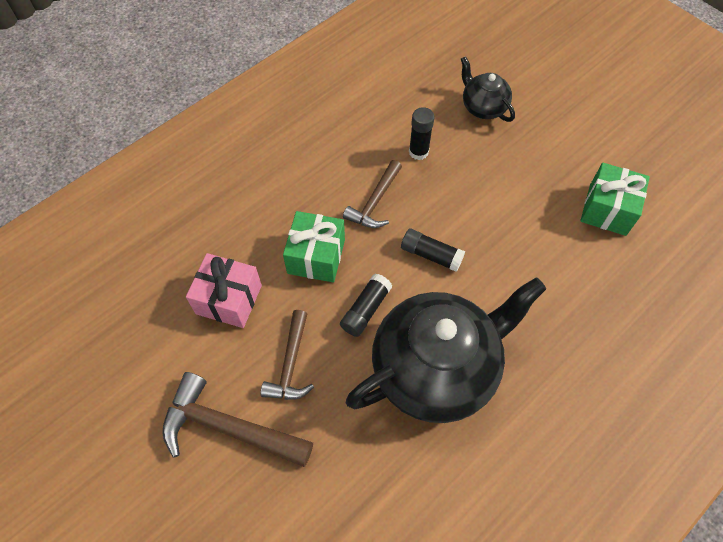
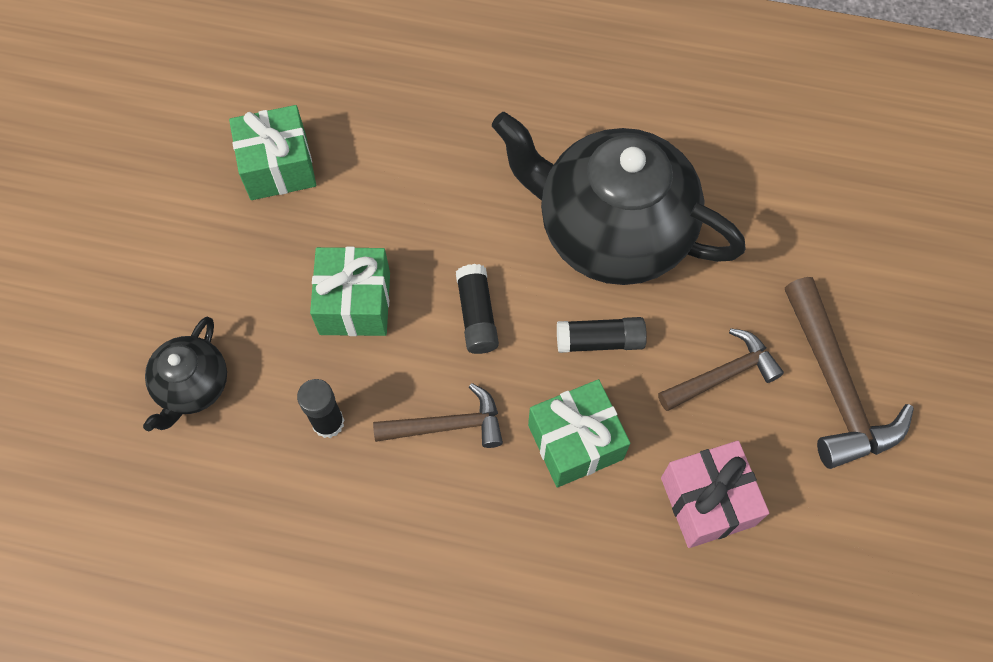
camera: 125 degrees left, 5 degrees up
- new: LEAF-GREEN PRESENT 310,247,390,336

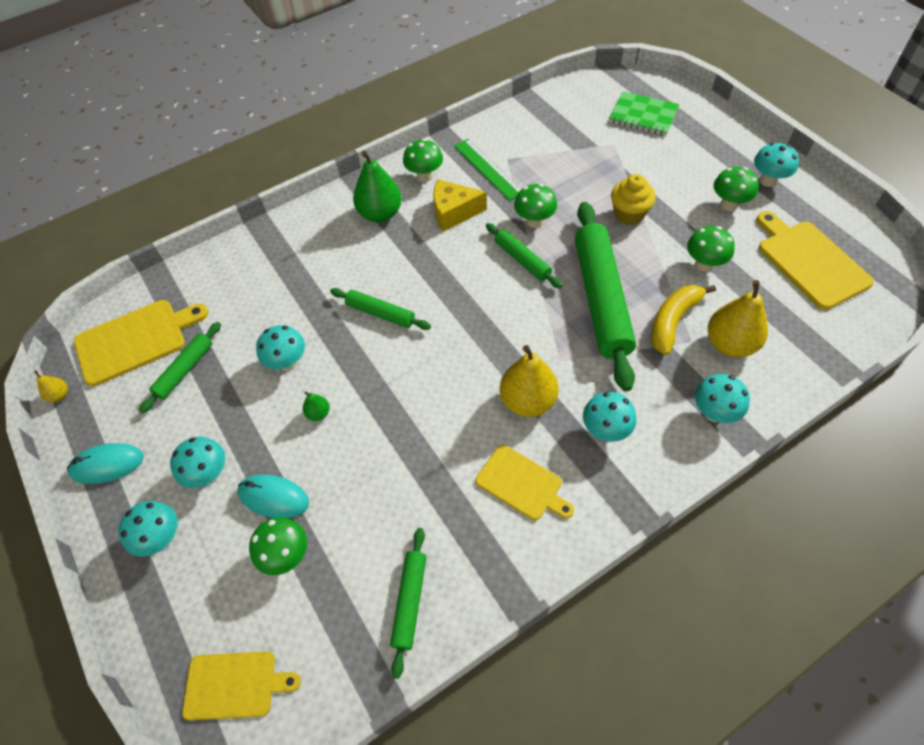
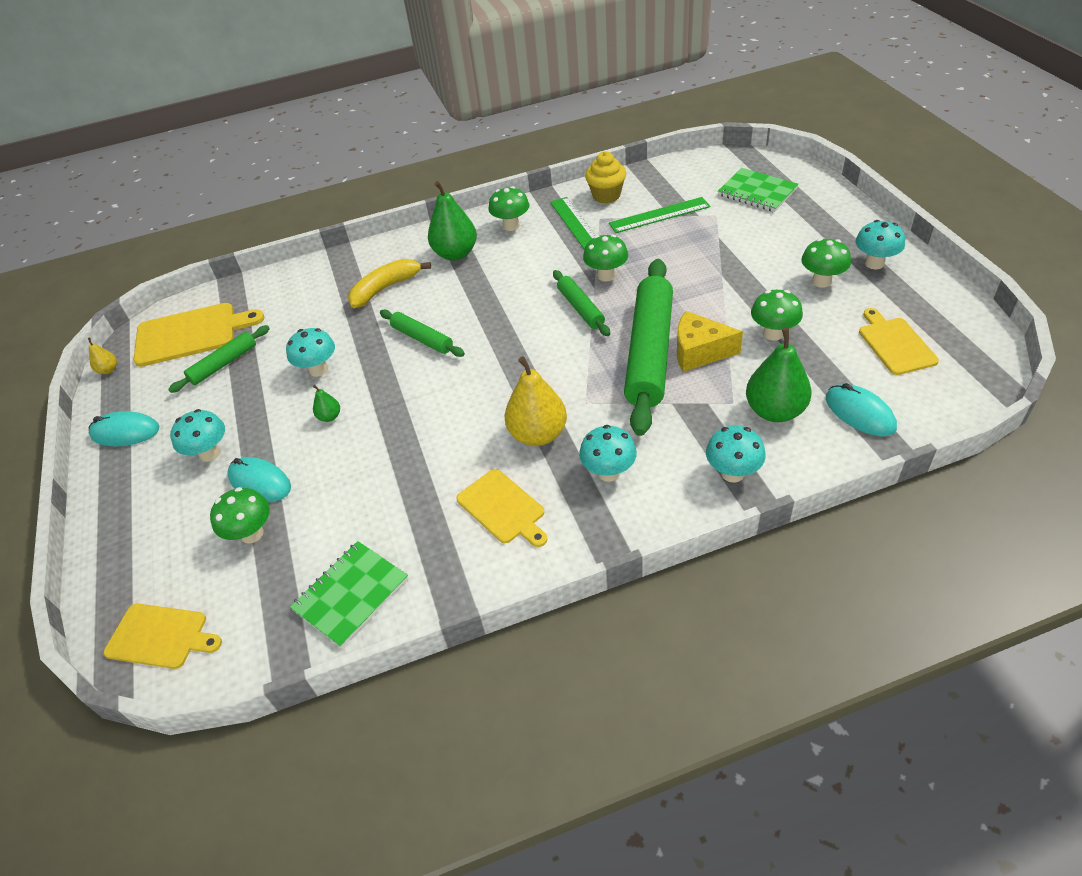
camera: 15 degrees right, 10 degrees down
- swapped: LEAF-GREEN ROLLING PIN 390,528,426,679 to LEAF-GREEN NOTEBOOK 290,541,408,648
- shifted: BRIGHT YELLOW BANANA 651,285,716,355 to 348,259,431,308
- shifted: BRIGHT YELLOW MUFFIN 611,174,656,226 to 585,151,626,203
- new: LEAF-GREEN RULER 609,197,710,233
- shifted: BRIGHT YELLOW CHEESE 433,179,487,232 to 677,311,743,372
- repainted: BRIGHT YELLOW TOY PEAR 708,280,768,357 to LEAF-GREEN TOY PEAR 746,328,812,422
- new: TEAL PC MOUSE 826,383,897,436
- scaled: BRIGHT YELLOW CHOPPING BOARD 756,211,874,310 = 859,308,939,375 x0.65
- gone: TEAL FUNGUS 118,501,178,557

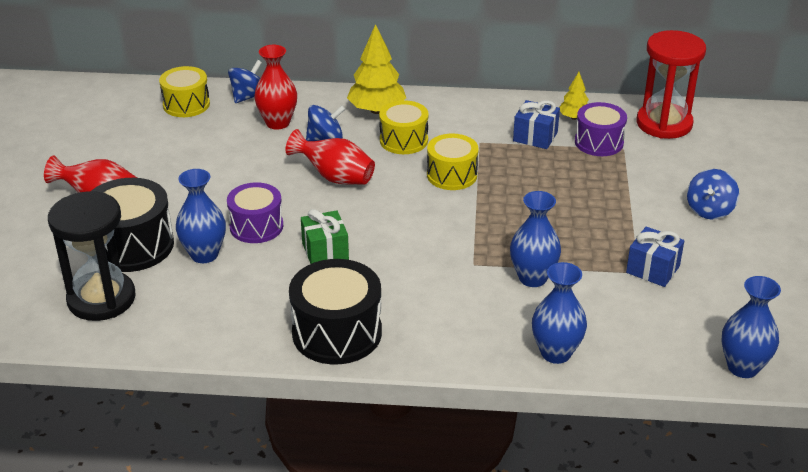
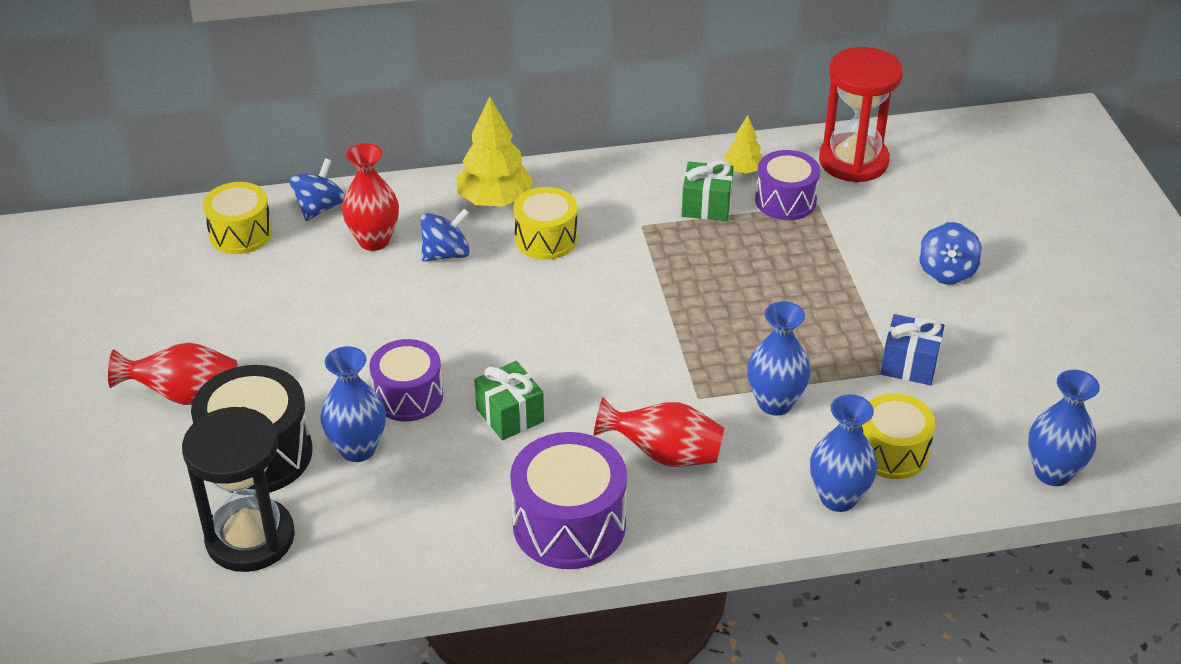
camera: 15 degrees left, 5 degrees up
- repainted: JET-BLACK DRUM 289,259,382,365 to ROYAL PURPLE DRUM 510,432,627,569
- shifted: SCARLET FLOWER VASE 286,129,375,185 to 594,397,724,467
- repainted: BLUE PRESENT 513,100,560,149 to LEAF-GREEN PRESENT 682,160,734,221
- shifted: BRIGHT YELLOW DRUM 427,134,479,190 to 860,393,936,479

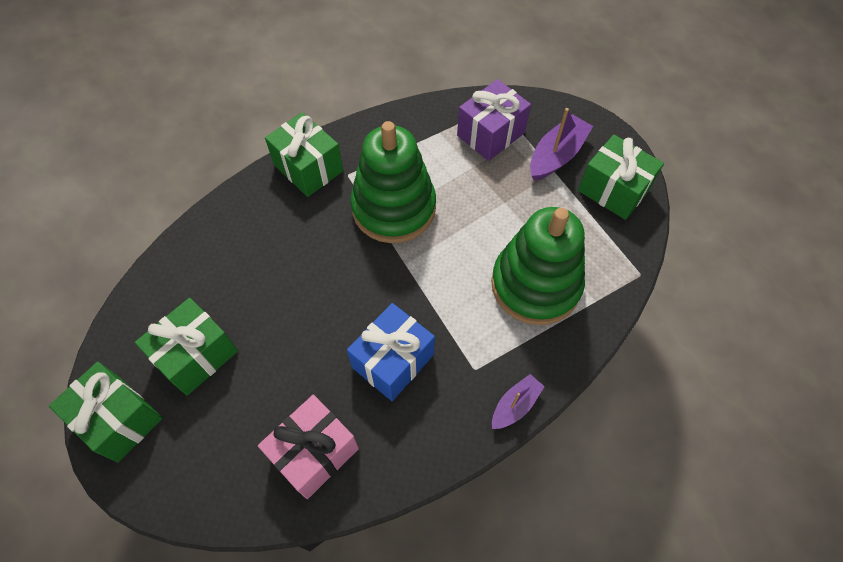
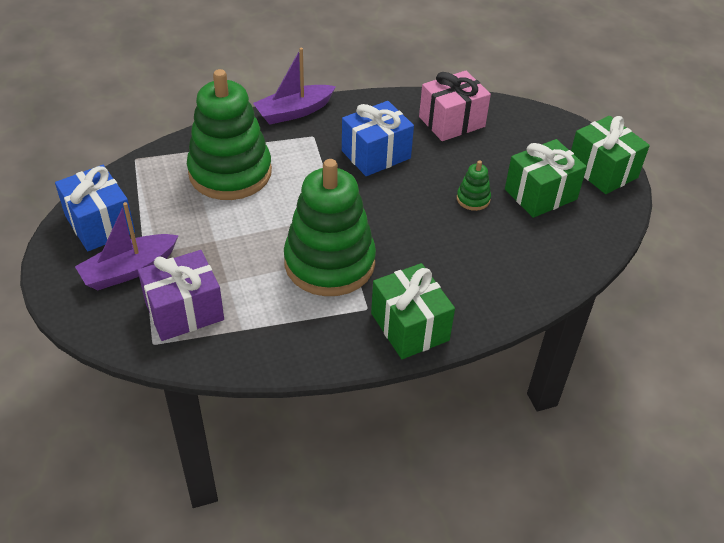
camera: 165 degrees left, 15 degrees down
- repainted: LEAF-GREEN PRESENT 578,135,664,220 to BLUE PRESENT 55,165,135,251
- scaled: ROYAL PURPLE SAILBOAT 492,374,545,429 = 253,48,336,124 x1.61
- new: LEAF-GREEN STACKING RINGS 457,160,491,211

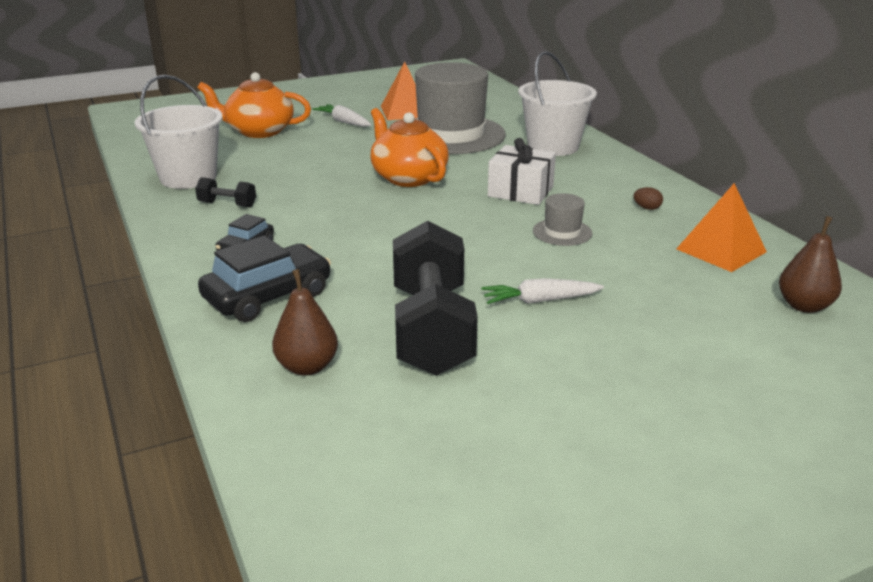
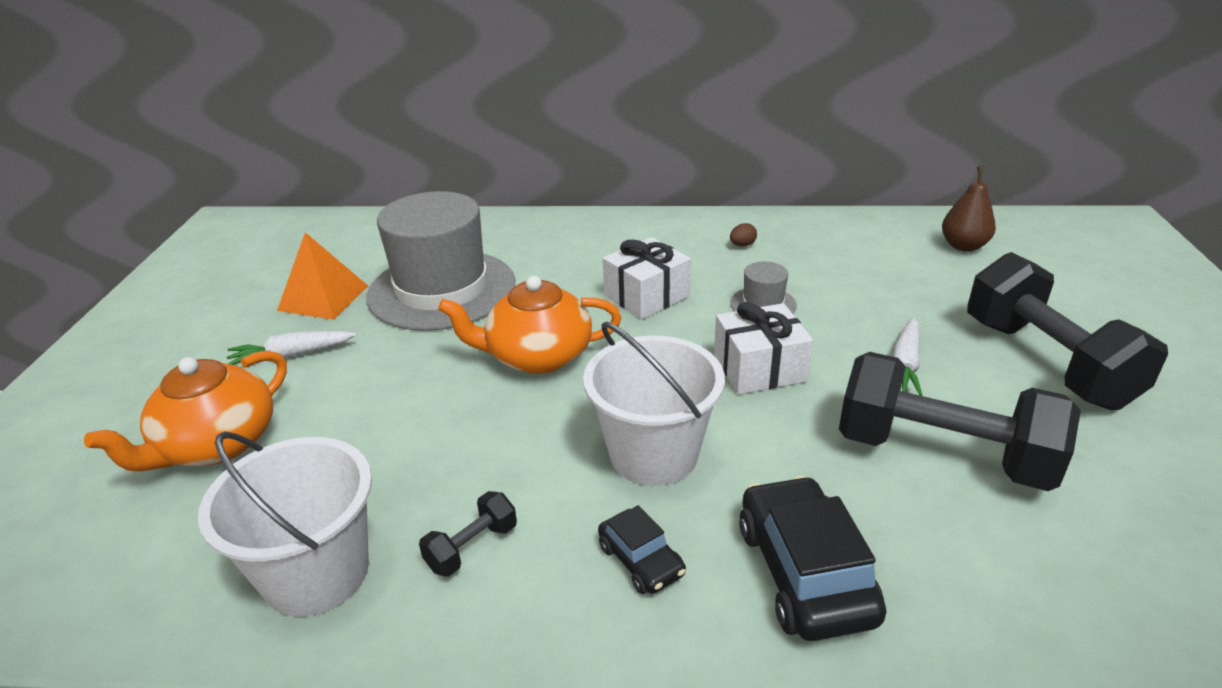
camera: 60 degrees left, 5 degrees up
- shifted: WHITE BUCKET 518,51,597,156 to 583,322,725,486
- new: WHITE PRESENT 714,302,813,394
- new: JET-BLACK DUMBBELL 967,252,1168,410
- gone: DARK BROWN TOY PEAR 272,269,338,376
- gone: BRIGHT ORANGE PYRAMID 676,183,767,272

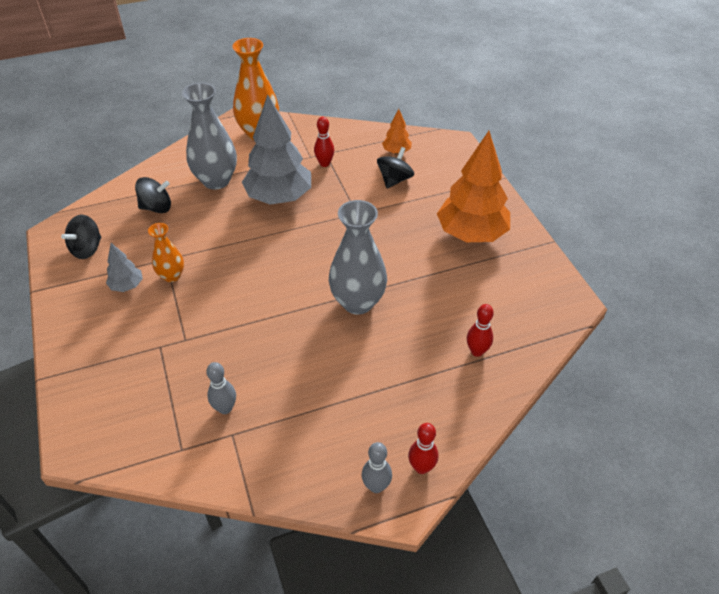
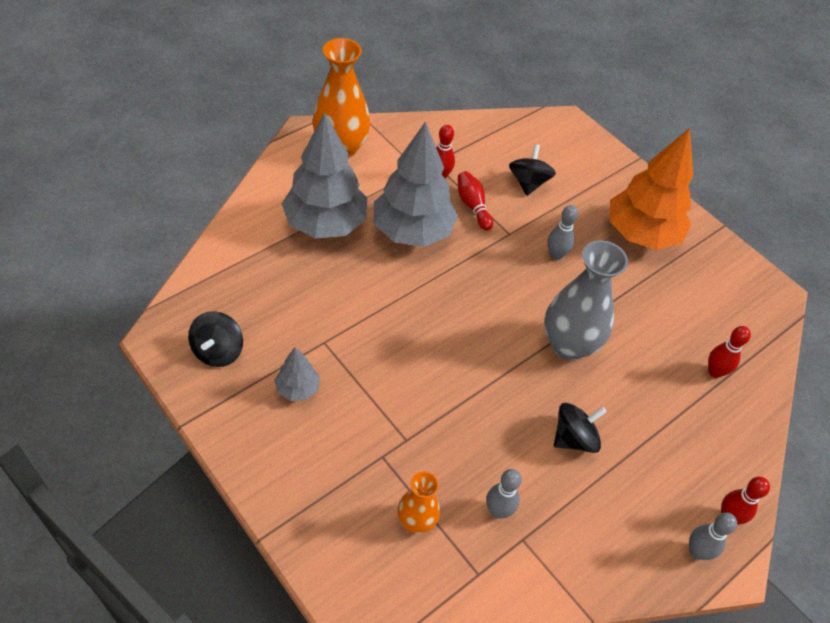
camera: 25 degrees left, 5 degrees up
- swapped: GREY FLOWER VASE 182,83,237,190 to GREY TREE 282,112,367,239
- shifted: BRIGHT ORANGE FLOWER VASE 148,223,184,282 to 397,471,440,534
- new: SCARLET BOWLING PIN 458,171,493,231
- new: GREY BOWLING PIN 548,205,578,260
- shifted: JET-BLACK TOY TOP 135,177,171,213 to 554,403,607,453
- gone: BRIGHT ORANGE TREE 382,109,412,154

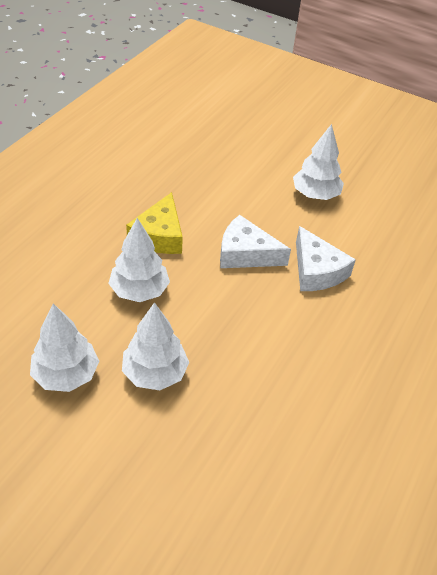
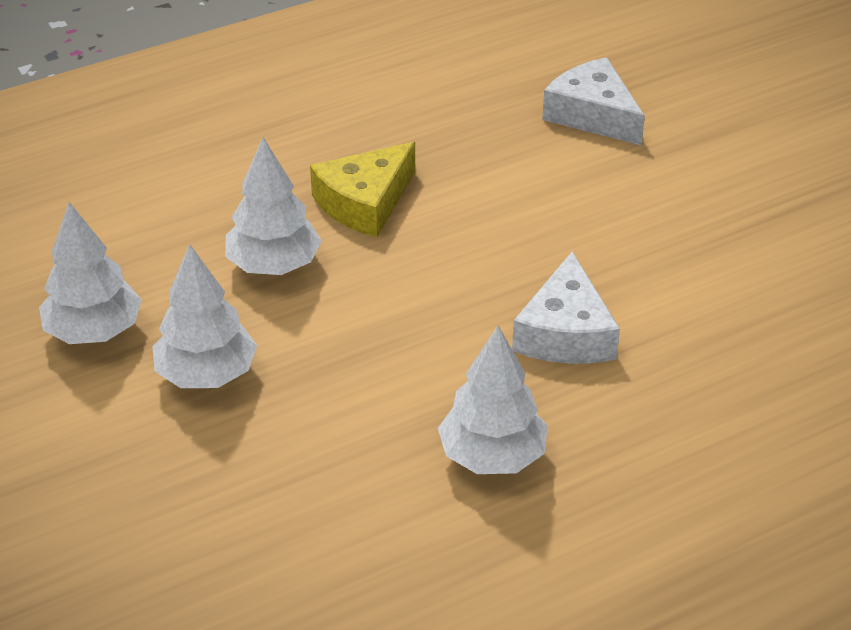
camera: 35 degrees right, 5 degrees down
- shifted: WHITE TREE 293,124,344,200 to 438,325,548,474
- shifted: WHITE CHEESE 220,215,291,268 to 542,57,645,146

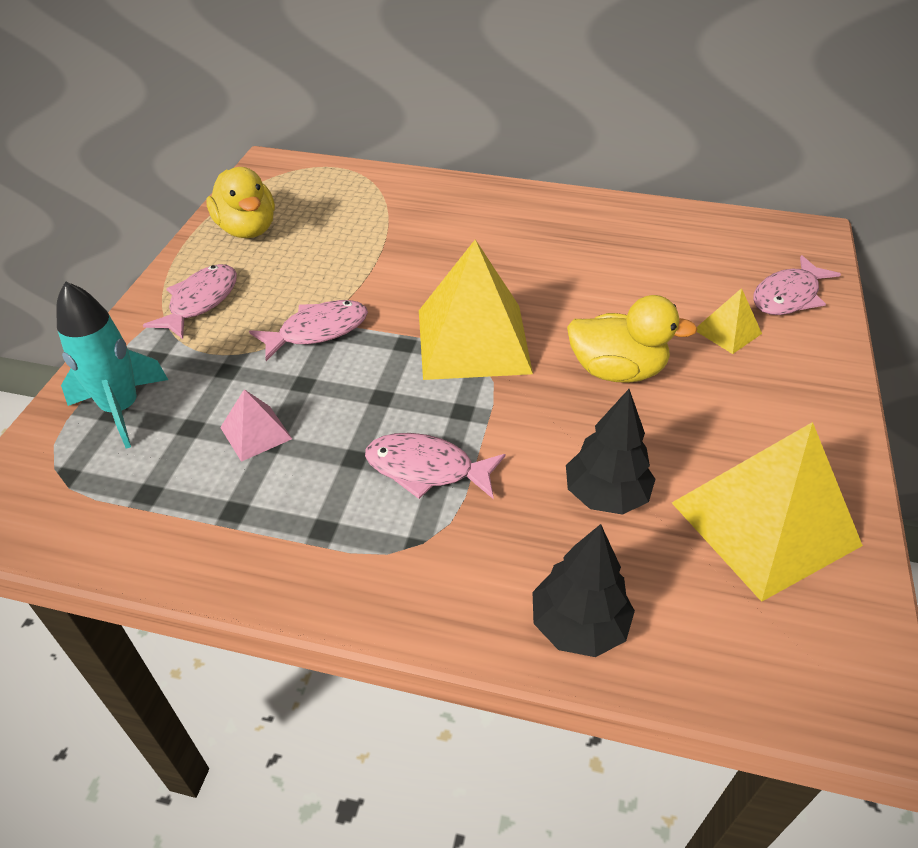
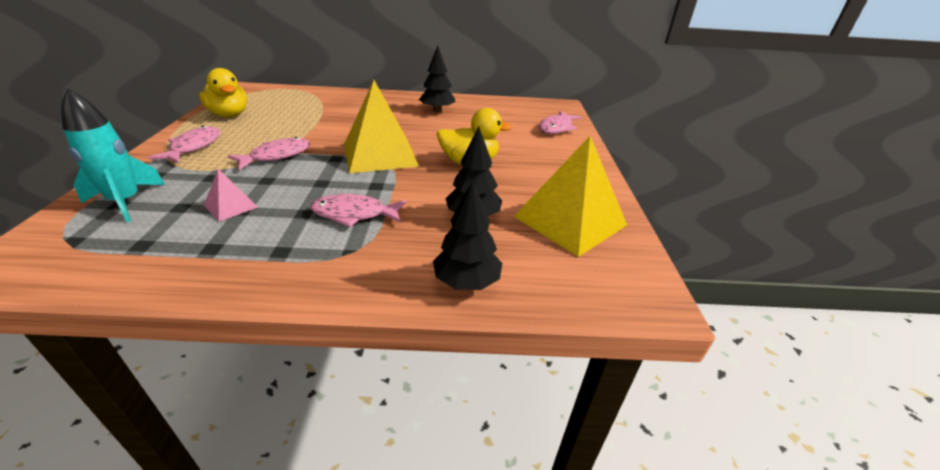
camera: 15 degrees left, 10 degrees down
- new: JET-BLACK TREE 419,45,455,112
- gone: BRIGHT YELLOW PYRAMID 697,288,762,354

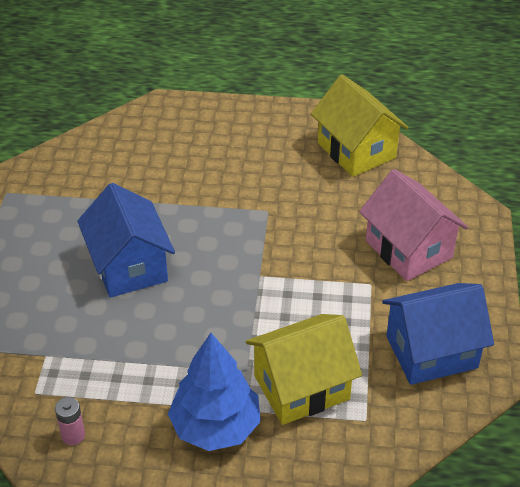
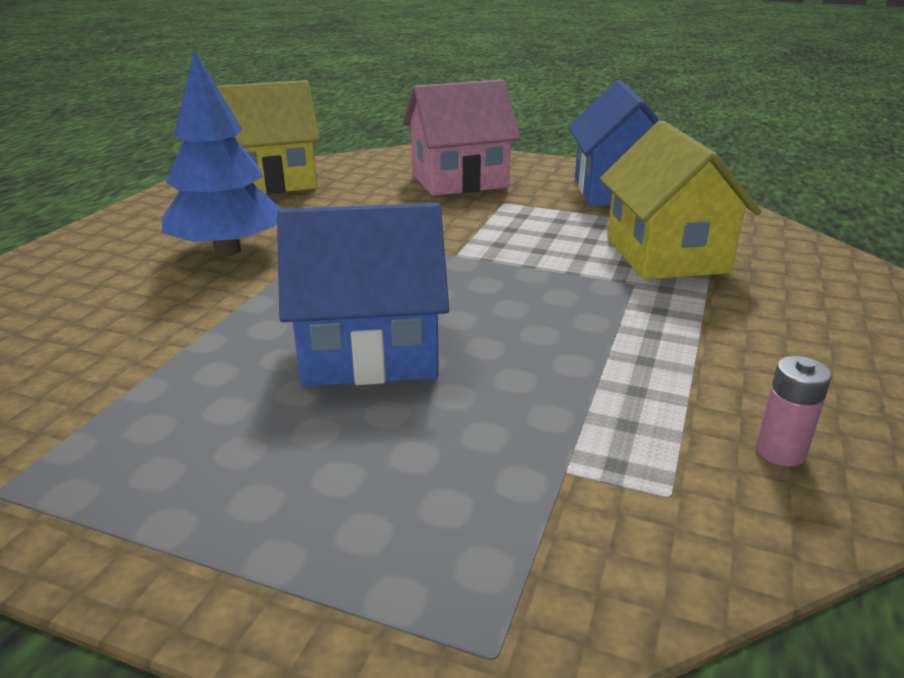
camera: 75 degrees left, 15 degrees down
- shifted: BLUE TREE 168,333,261,451 to 162,50,281,256

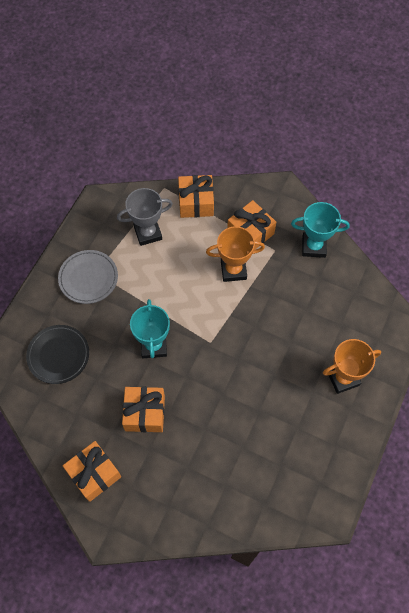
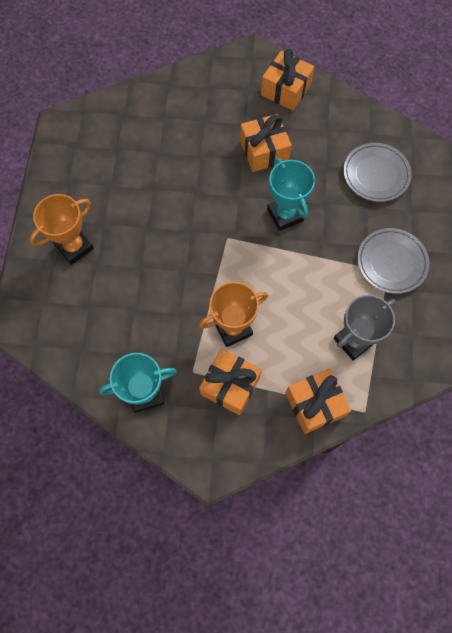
camera: 160 degrees right, 5 degrees up
- repainted: JET-BLACK PLATE 26,325,89,384 to GREY PLATE 343,143,412,202

